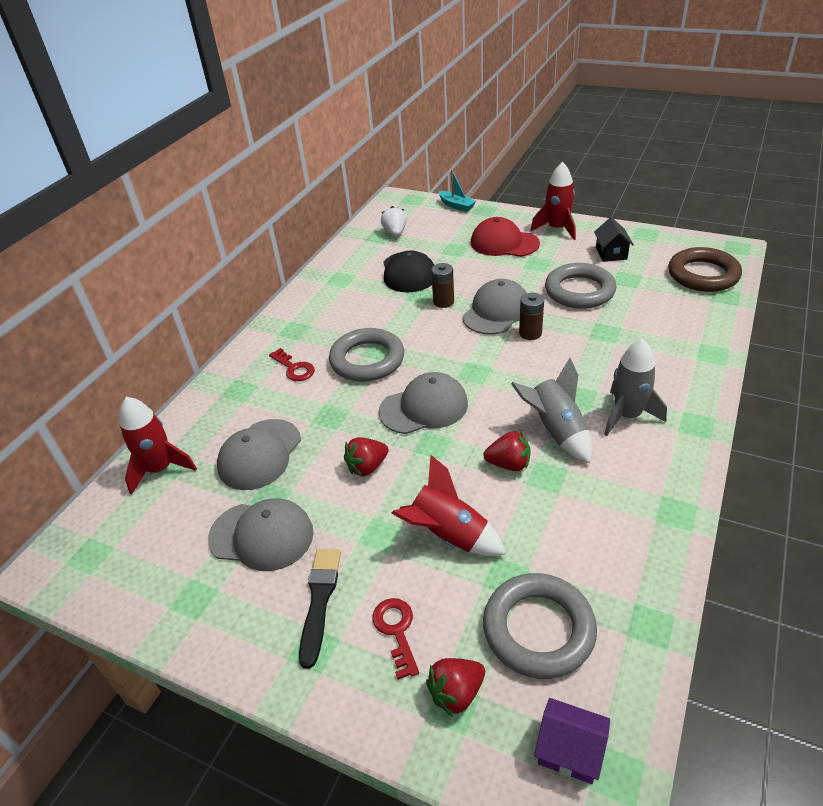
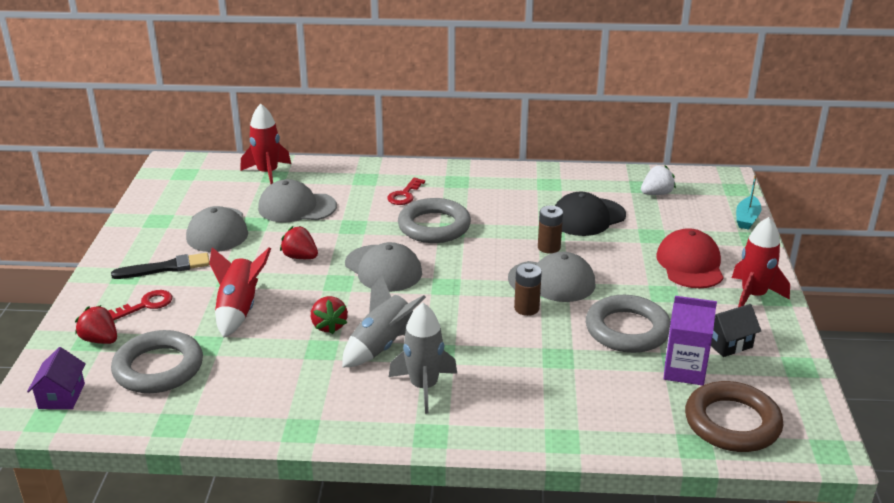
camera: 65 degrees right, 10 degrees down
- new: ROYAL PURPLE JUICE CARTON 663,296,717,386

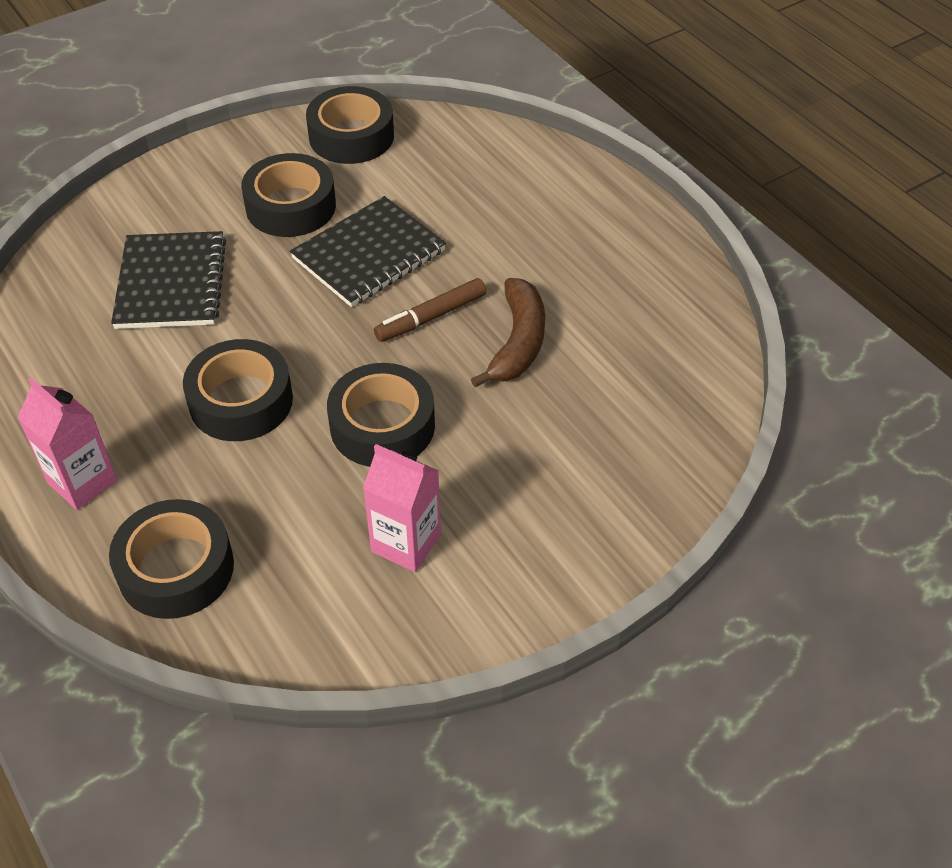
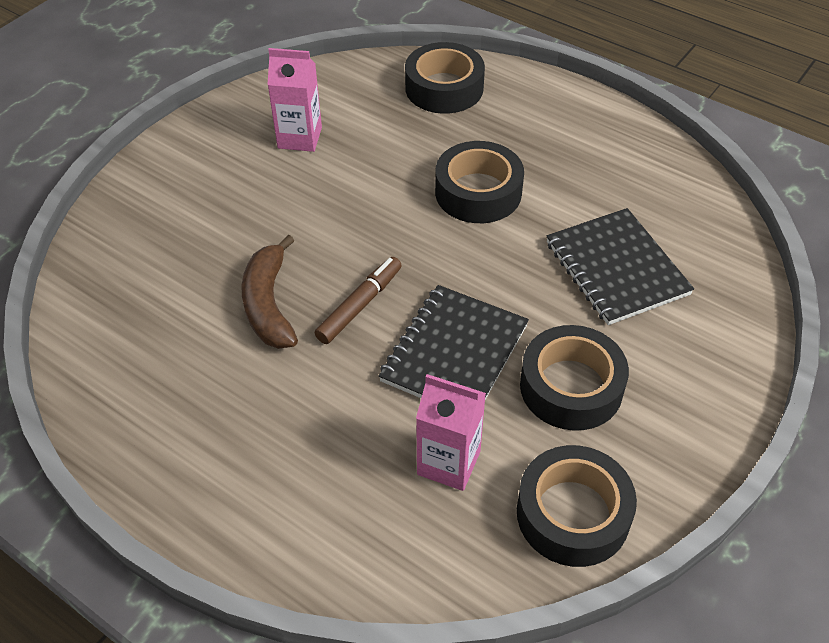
camera: 160 degrees right, 0 degrees up
- shifted: ROSE-PINK JUICE CARTON 18,378,117,510 to 416,374,486,491
- gone: JET-BLACK TAPE 327,363,435,467

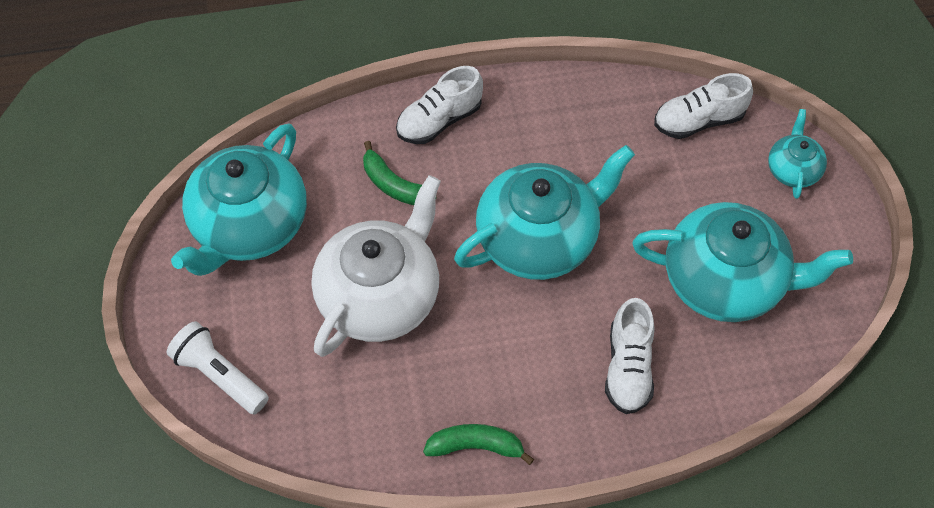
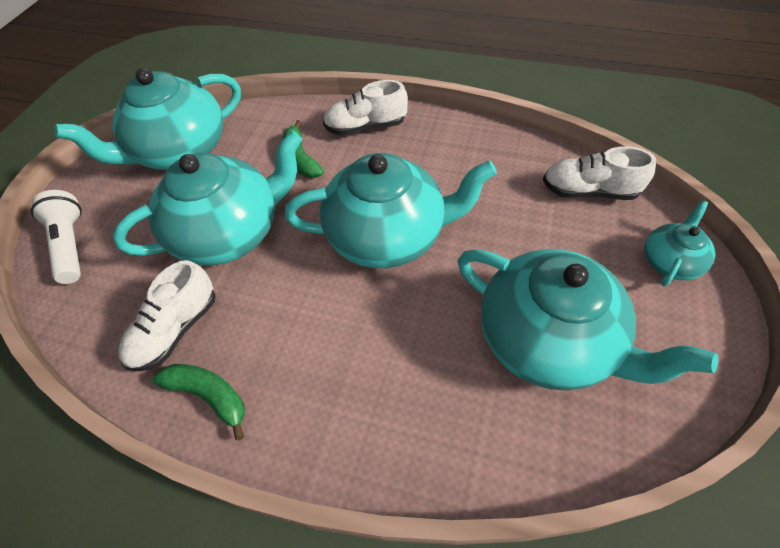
camera: 30 degrees right, 5 degrees down
- repainted: WHITE TEA POT 311,175,441,357 to TEAL TEA POT 112,130,303,265
- shifted: WHITE LACE-UP SHOE 605,298,655,414 to 118,260,216,372

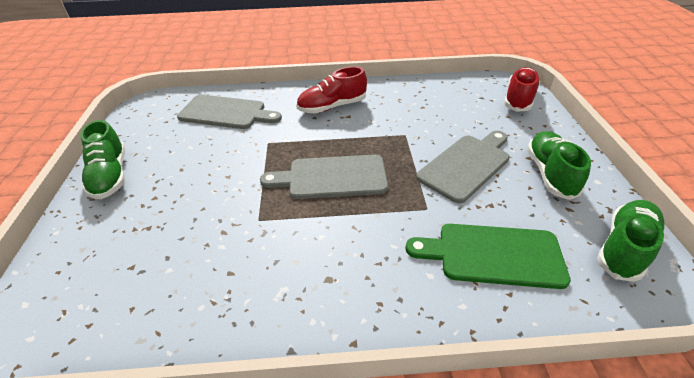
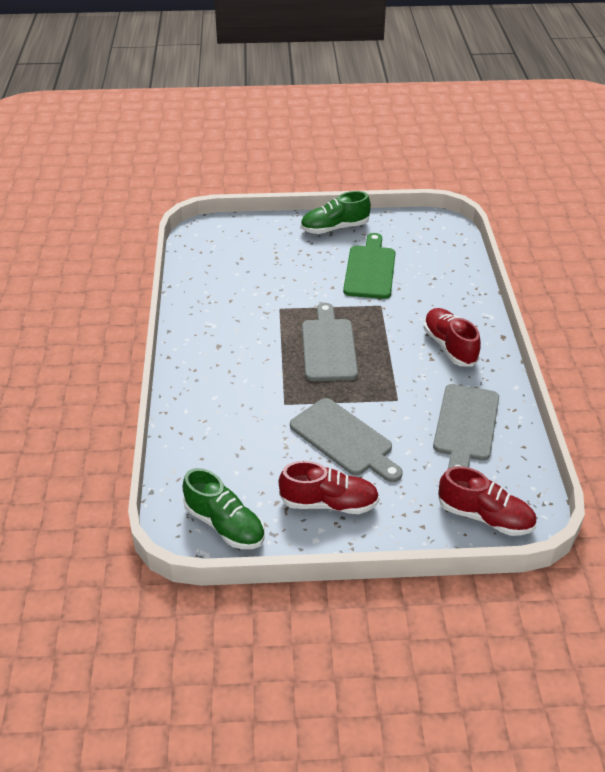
camera: 90 degrees right, 0 degrees up
- repainted: LEAF-GREEN LACE-UP SHOE 527,131,591,200 to SCARLET LACE-UP SHOE 279,461,380,514
- shifted: LEAF-GREEN CHOPPING BOARD 406,224,571,289 to 343,233,396,299
- shifted: GREY CHOPPING BOARD 177,95,282,129 to 433,384,499,468

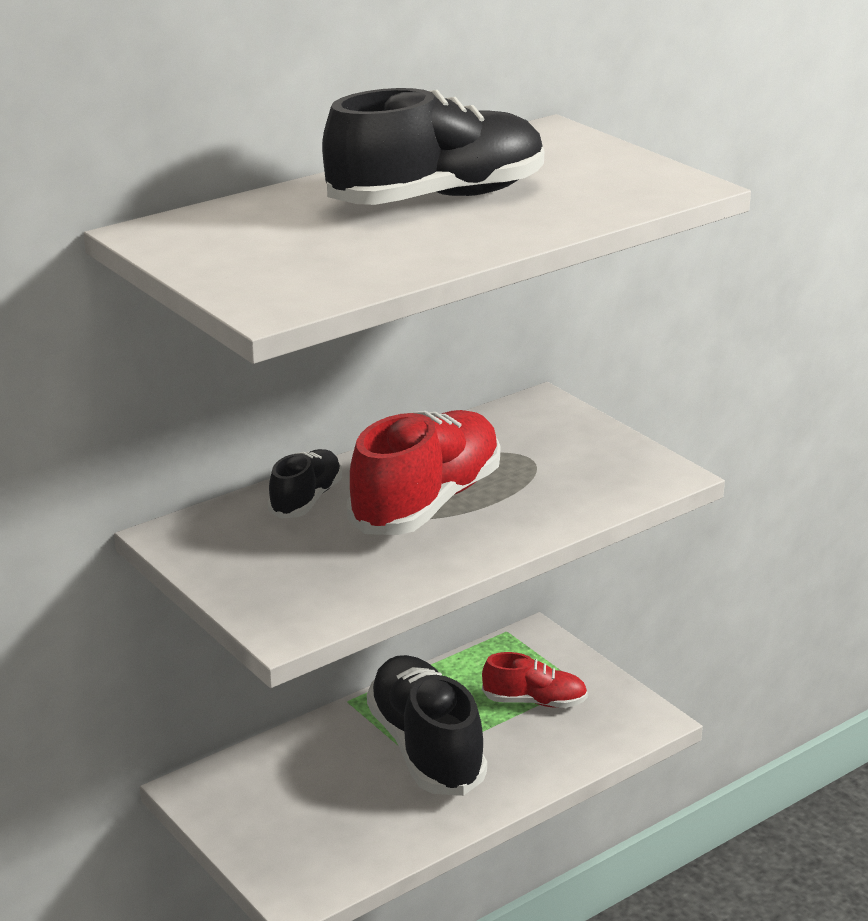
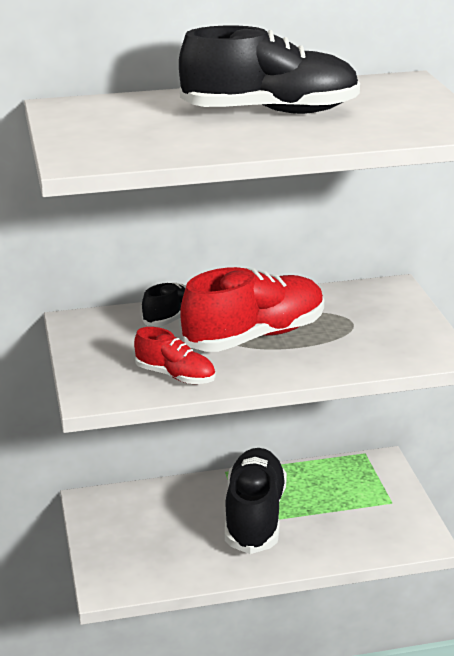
camera: 25 degrees right, 0 degrees up
- shifted: SCARLET LACE-UP SHOE 482,652,588,708 to 134,327,215,384

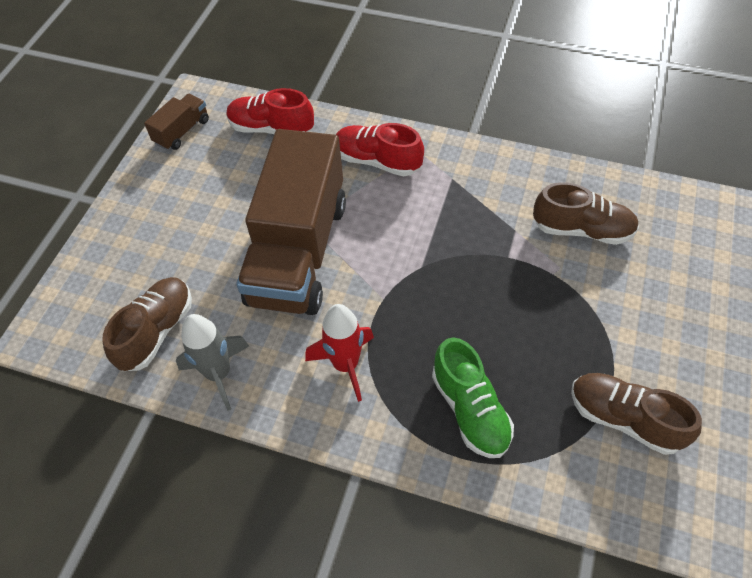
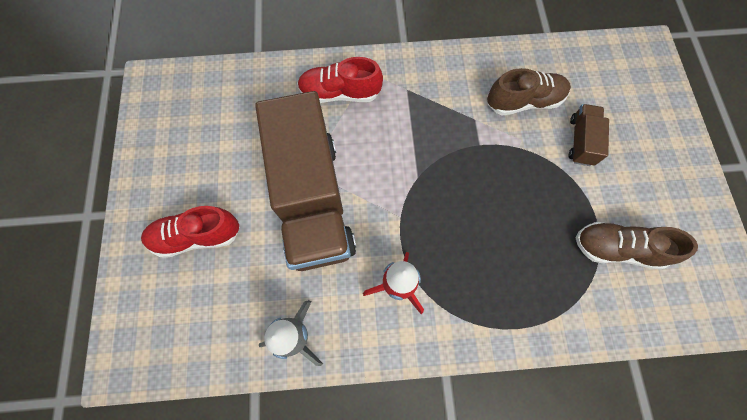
camera: 25 degrees left, 15 degrees up
- shifted: SCARLET LACE-UP SHOE 226,88,314,134 to 141,206,240,258
- shifted: DARK BROWN TOY TRUCK 144,94,209,150 to 568,104,609,166
- gone: DARK BROWN LACE-UP SHOE 103,277,192,371
- gone: LEAF-GREEN LACE-UP SHOE 432,337,514,458

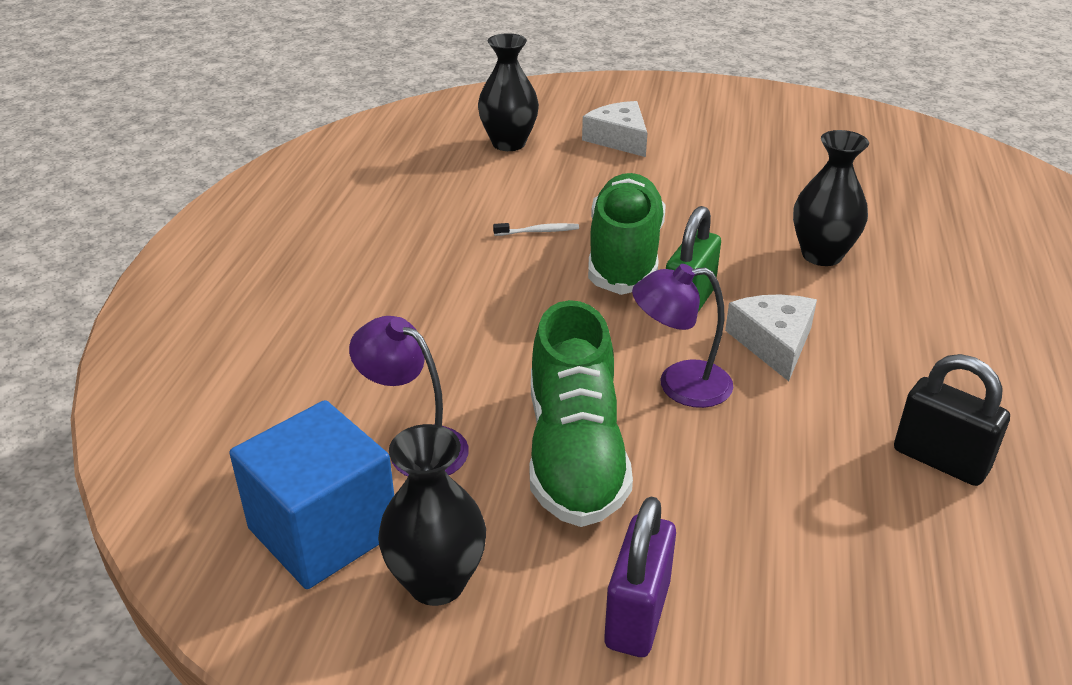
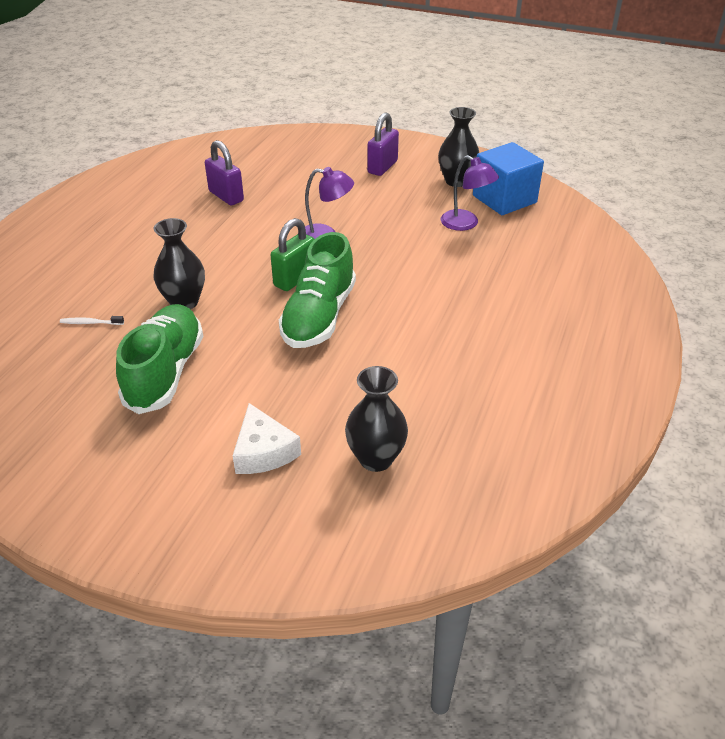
camera: 170 degrees left, 5 degrees up
- shifted: WHITE DENTAL BRUSH 493,223,579,236 to 60,316,124,325
- shifted: LEAF-GREEN LACE-UP SHOE 529,300,633,527 to 116,304,203,414
- repainted: JET-BLACK LOCK 894,354,1010,486 to ROYAL PURPLE LOCK 205,140,244,205
- gone: WHITE CHEESE 725,295,817,381

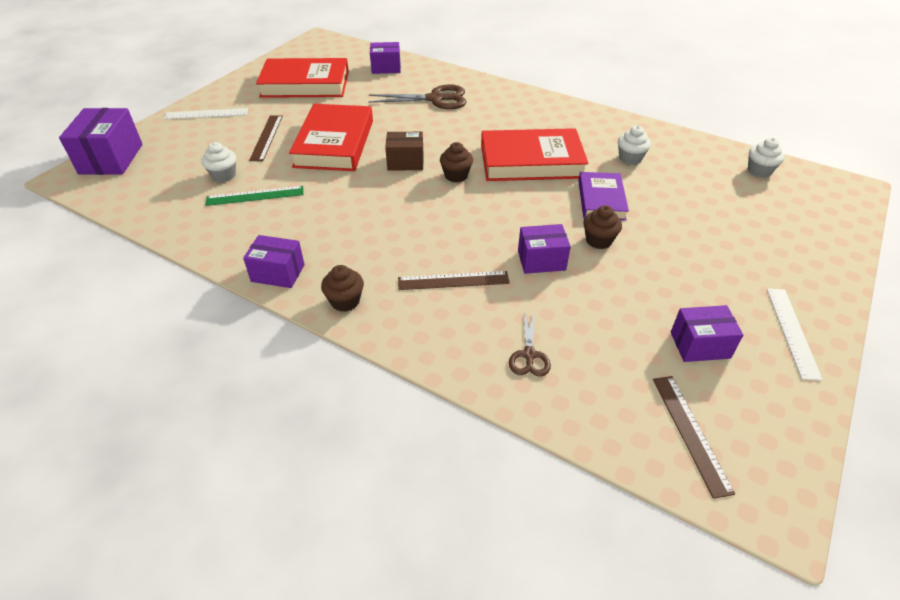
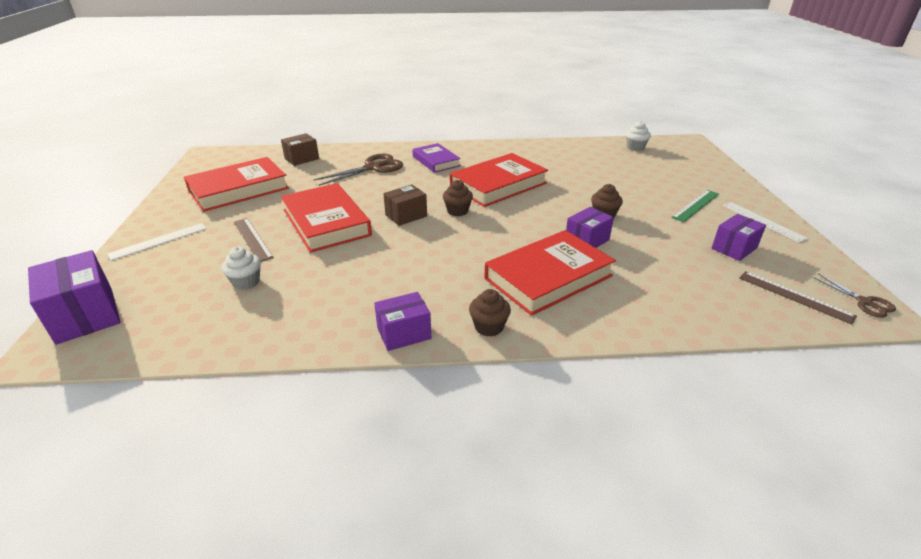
camera: 35 degrees left, 10 degrees down
- repainted: ROYAL PURPLE PACKAGE 370,42,401,74 to DARK BROWN PACKAGE 281,133,319,166
- shifted: ROYAL PURPLE BOOK 578,172,629,220 to 412,143,461,173
- swapped: DARK BROWN RULER 398,271,510,290 to SCARLET BOOK 485,230,616,316
- shifted: LEAF-GREEN RULER 205,186,304,206 to 671,190,719,222
- shifted: DARK BROWN SHEARS 509,312,551,377 to 813,273,896,318
- gone: WHITE MUFFIN 618,126,651,165

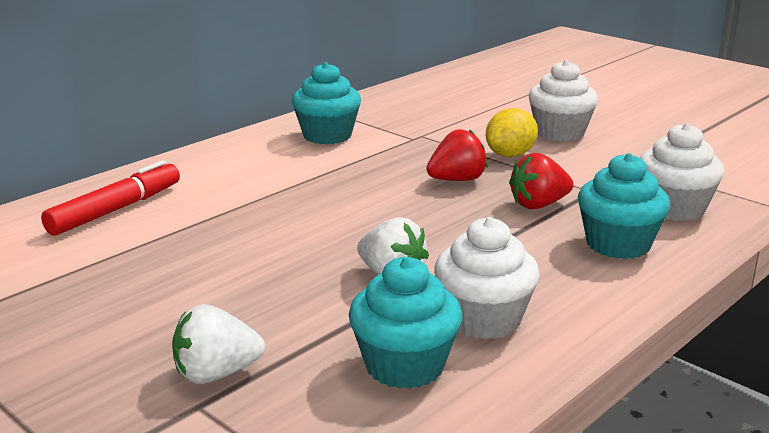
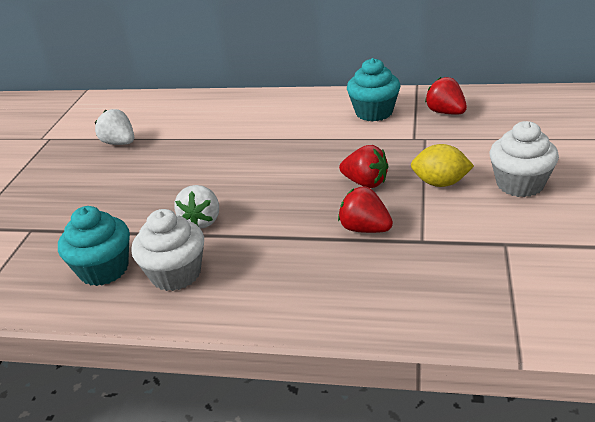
camera: 60 degrees right, 10 degrees up
- shifted: WHITE BERRY 172,304,265,384 to 95,109,134,145
- new: SCARLET BERRY 425,77,467,115
- gone: SCARLET MARKER 41,160,180,236
- gone: TEAL MUFFIN 578,153,670,259
- gone: WHITE MUFFIN 640,123,725,221

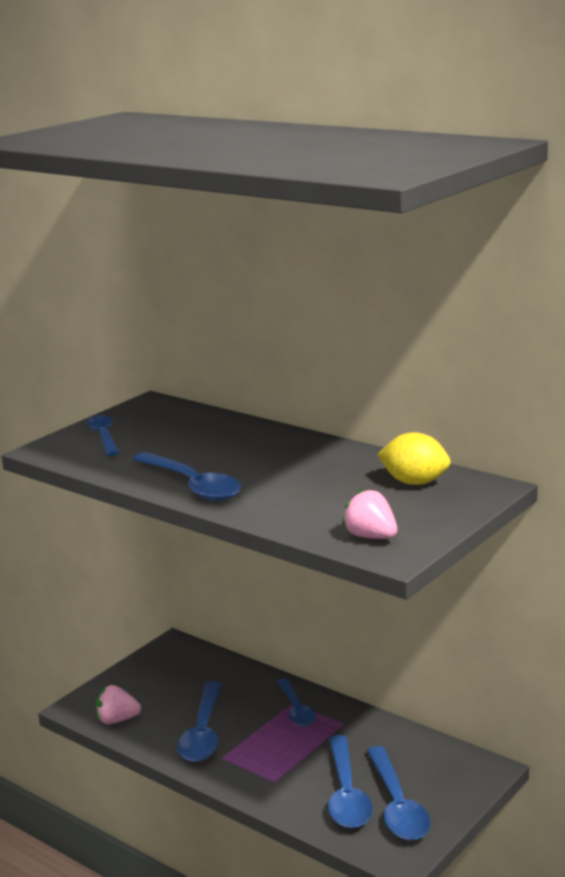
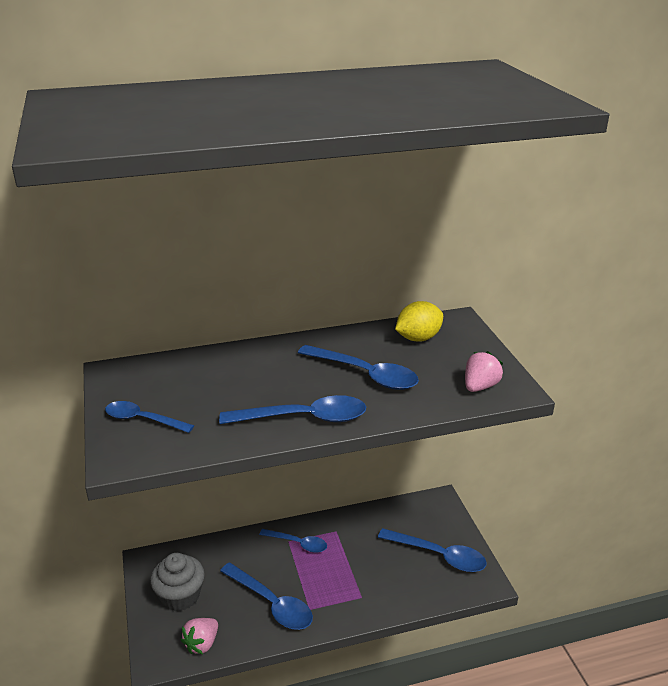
camera: 55 degrees left, 10 degrees up
- new: GREY MUFFIN 150,553,205,611
- shifted: BLUE SPOON 328,735,373,828 to 298,345,419,390
- rotated: ROSE-PINK BERRY 342,489,397,539 = 465,351,503,392 135 degrees clockwise

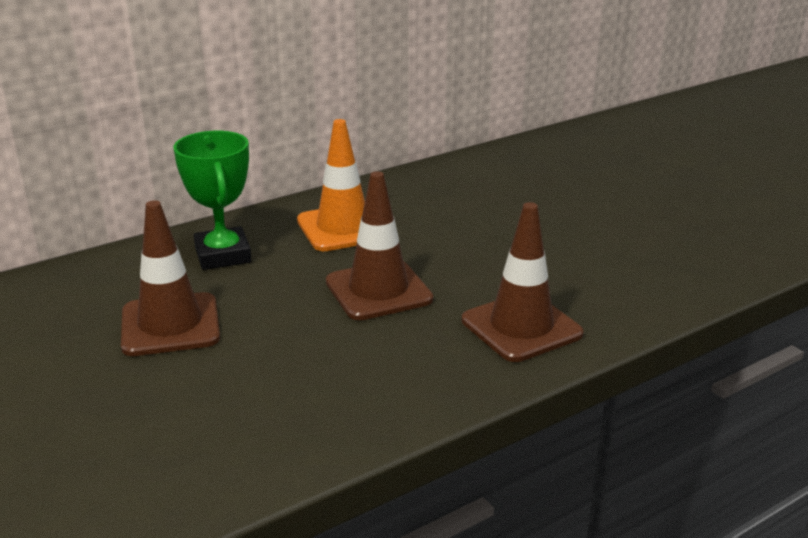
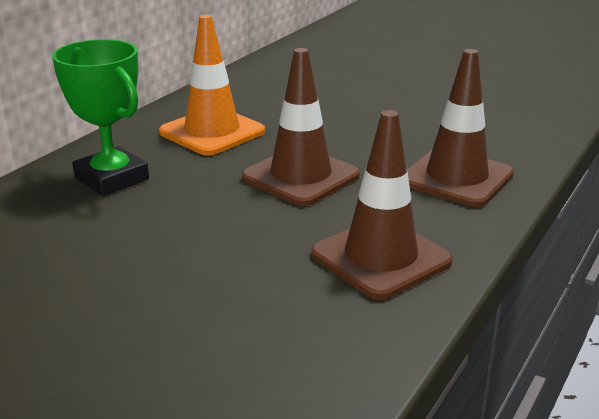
camera: 25 degrees left, 0 degrees up
- shifted: DARK BROWN ROAD CONE 121,201,220,356 to 311,110,453,300

